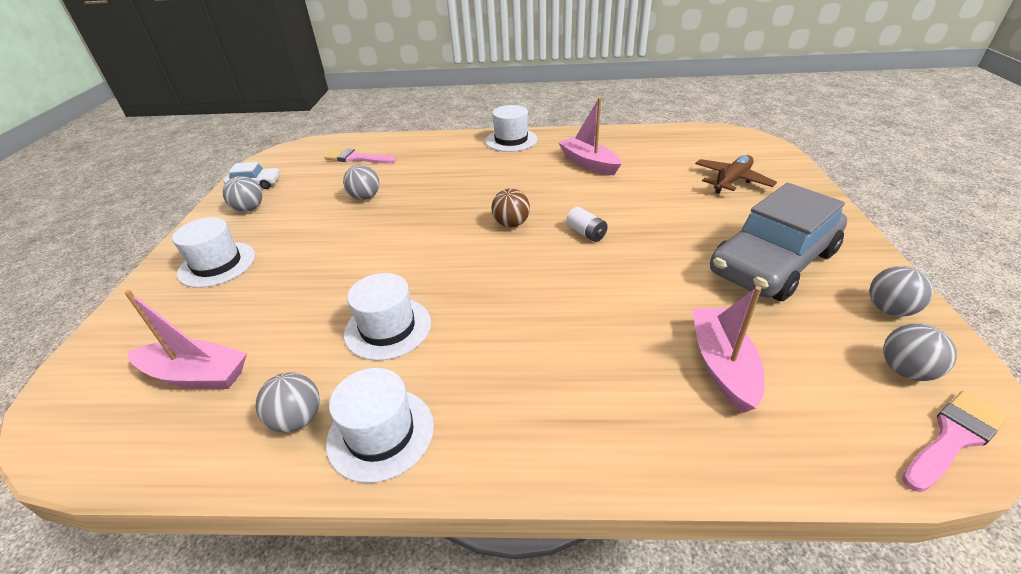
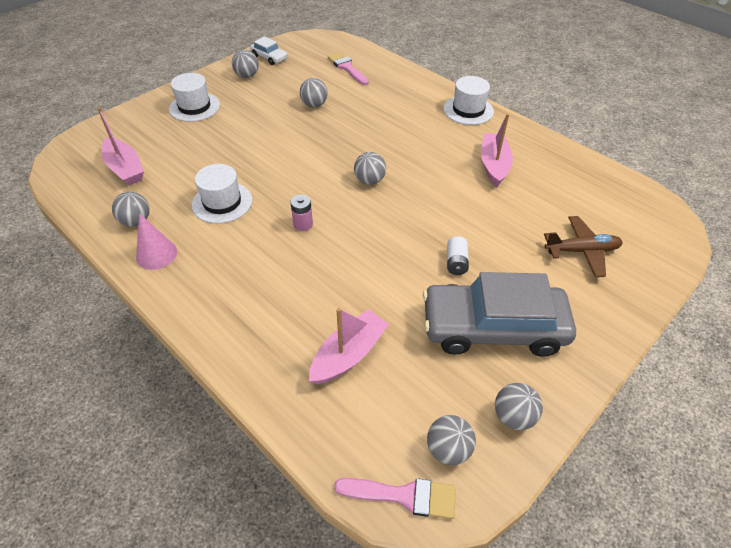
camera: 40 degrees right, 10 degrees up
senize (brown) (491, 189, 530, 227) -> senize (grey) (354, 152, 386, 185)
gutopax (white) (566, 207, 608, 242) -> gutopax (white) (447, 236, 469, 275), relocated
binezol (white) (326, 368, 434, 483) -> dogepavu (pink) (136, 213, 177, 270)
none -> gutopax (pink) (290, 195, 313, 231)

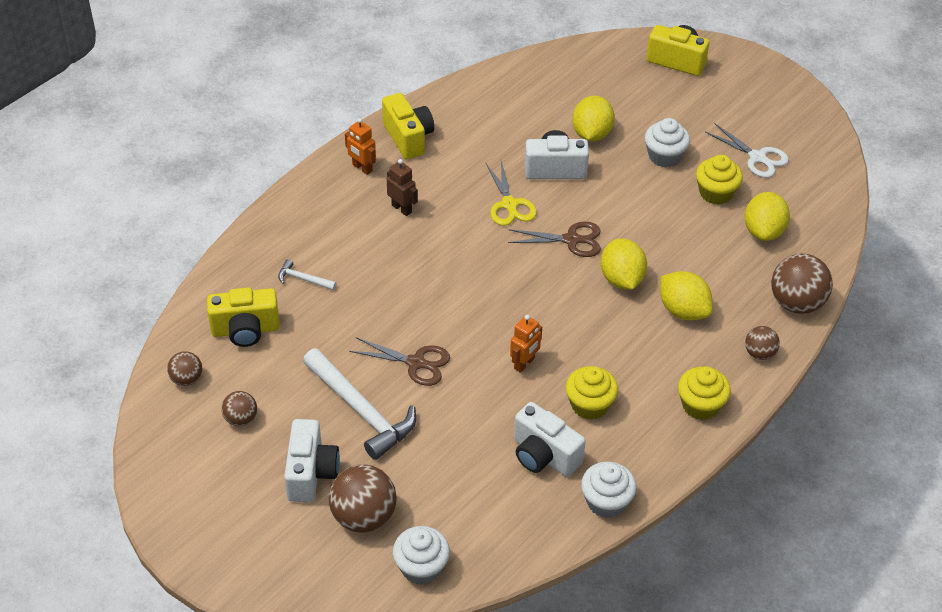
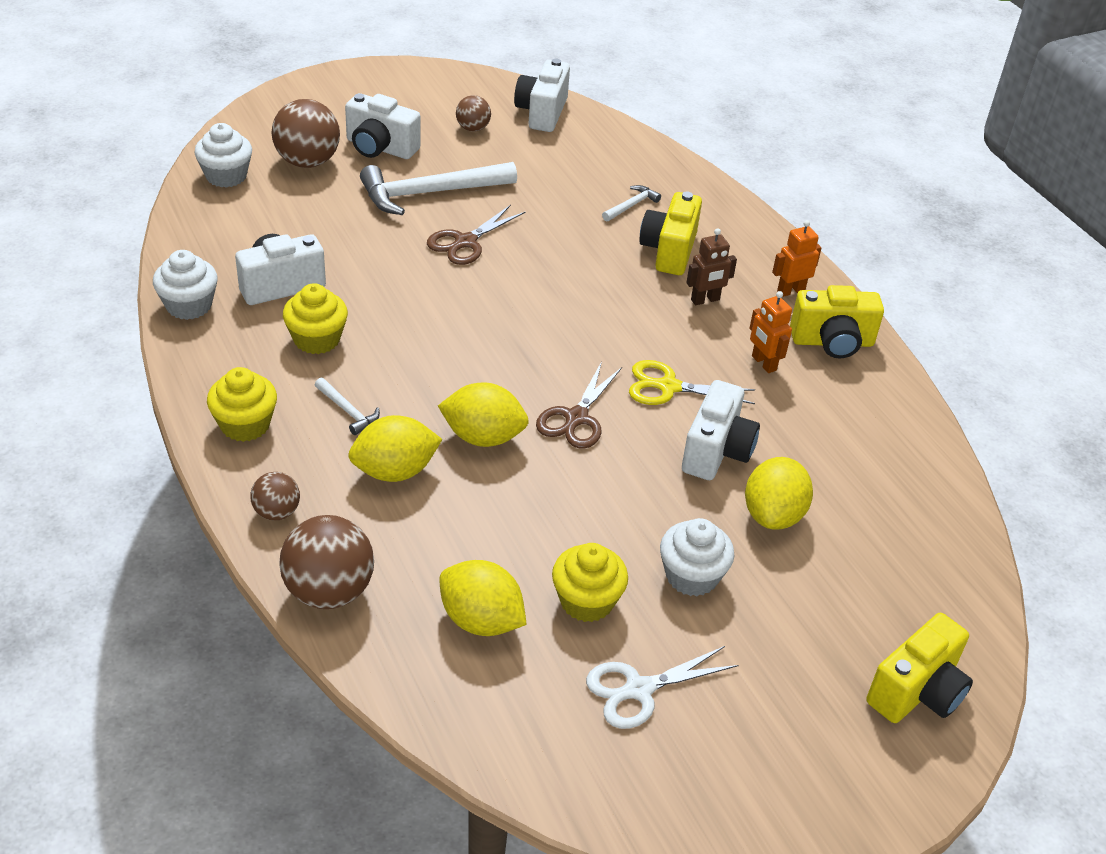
camera: 110 degrees right, 5 degrees down
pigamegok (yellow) (572, 96, 615, 141) -> pigamegok (yellow) (745, 457, 813, 530), 75 degrees clockwise
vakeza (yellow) (207, 287, 280, 347) -> vakeza (yellow) (639, 192, 702, 275), relocated
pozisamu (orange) (510, 315, 542, 373) -> pozisamu (orange) (749, 291, 792, 373), relocated
senize (brown) (167, 351, 202, 386) -> vakeza (white) (514, 59, 570, 132)
none -> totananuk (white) (315, 378, 380, 435)

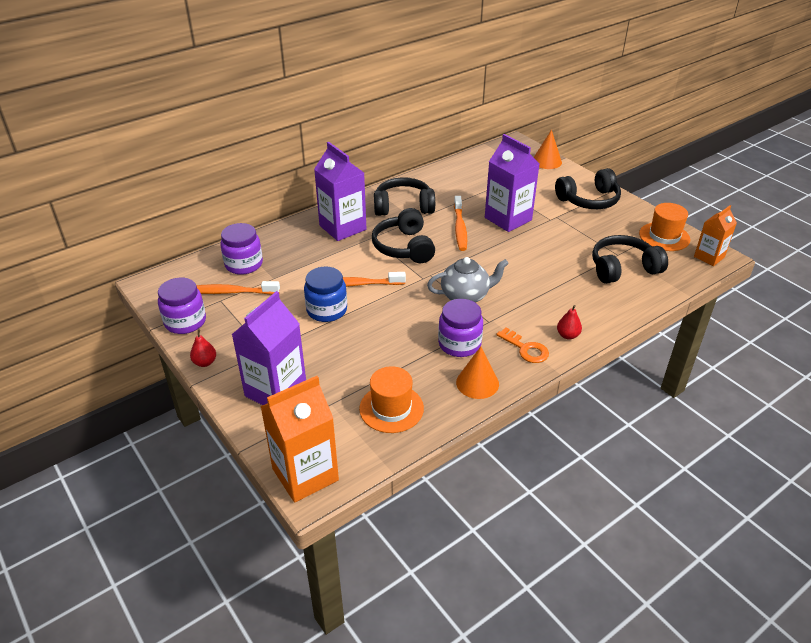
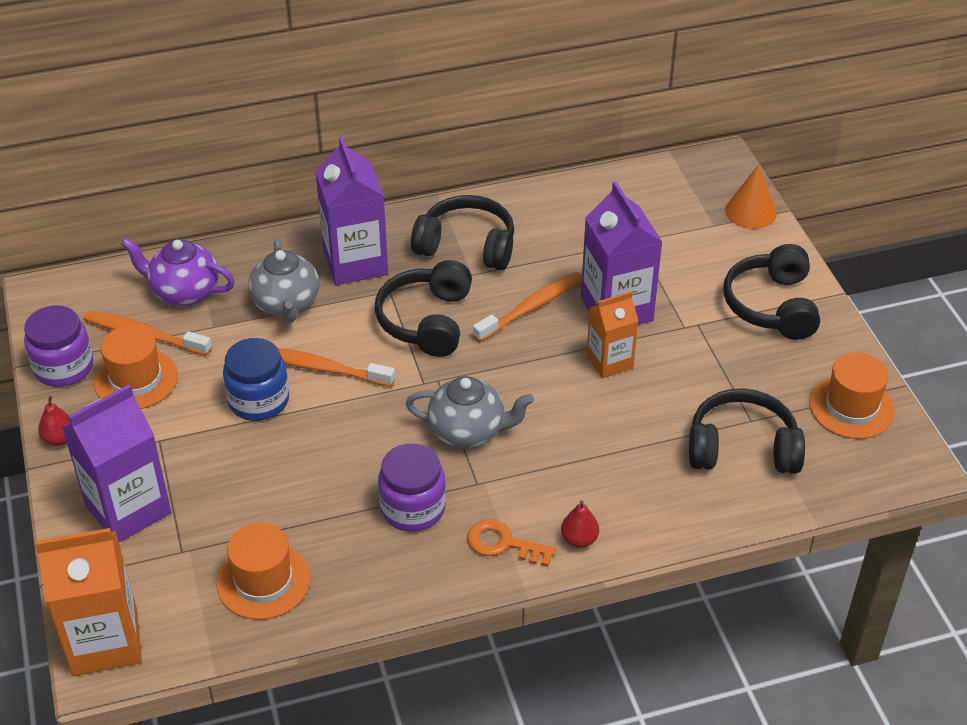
camera: 20 degrees right, 5 degrees up
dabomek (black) (555, 168, 621, 209) -> dabomek (black) (723, 244, 820, 340), 90 degrees clockwise
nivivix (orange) (454, 196, 467, 251) -> nivivix (orange) (473, 272, 582, 342), 150 degrees counterclockwise
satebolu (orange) (694, 205, 737, 266) -> satebolu (orange) (587, 291, 638, 378), relocated
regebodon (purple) (220, 223, 263, 275) -> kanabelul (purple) (121, 238, 235, 306)
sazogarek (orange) (496, 328, 549, 363) -> sazogarek (orange) (467, 519, 556, 566), 135 degrees clockwise
dogepavu (orange) (456, 347, 499, 399) -> none
none -> kanabelul (grey) (248, 239, 319, 323)
none -> binezol (orange) (94, 325, 178, 409)

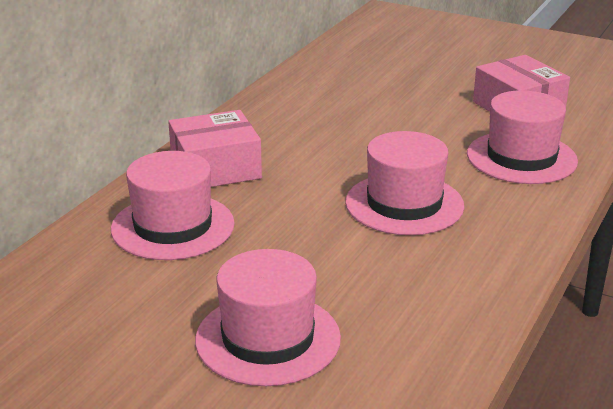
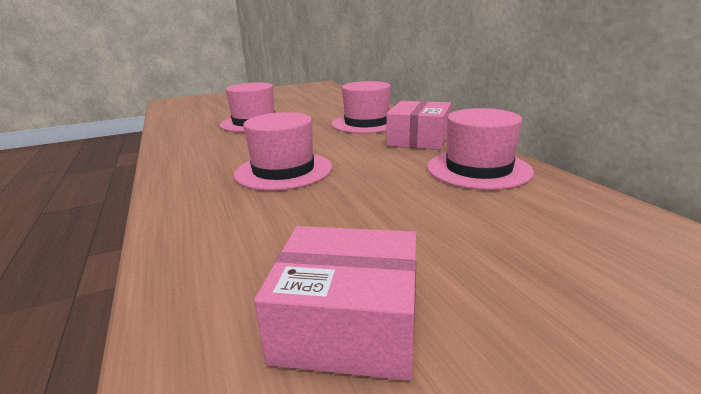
camera: 130 degrees right, 5 degrees down
binezol (pink) (467, 90, 578, 184) -> binezol (pink) (427, 108, 534, 190), relocated

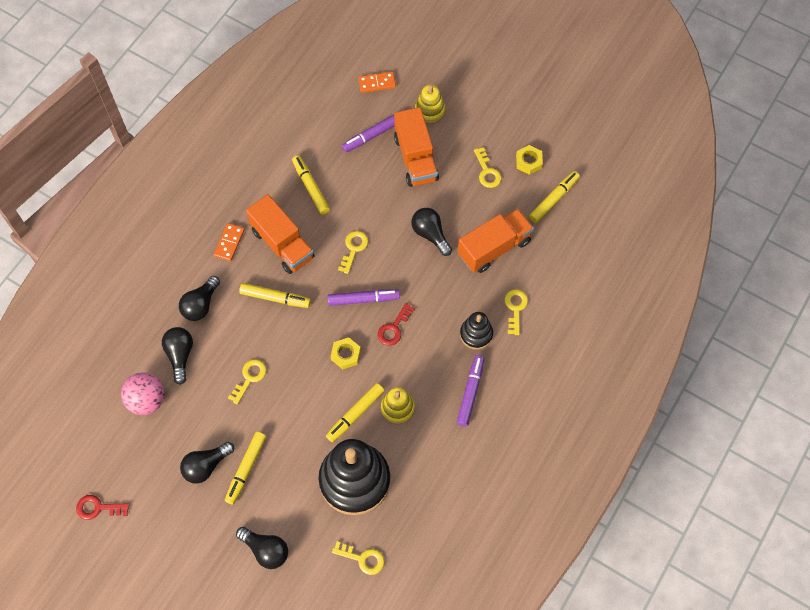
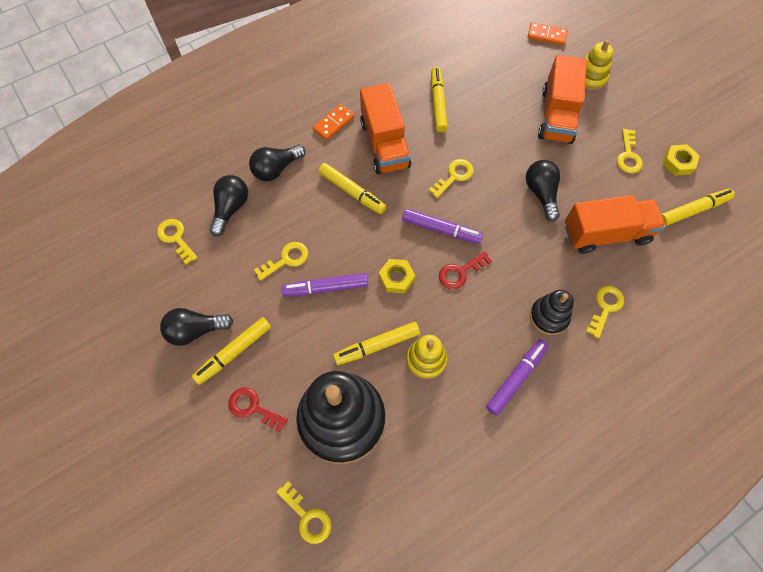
camera: 25 degrees right, 0 degrees up
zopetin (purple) (342, 115, 394, 152) -> zopetin (purple) (281, 273, 368, 297), relocated
senize (pink) (121, 372, 165, 415) -> sazogarek (yellow) (157, 219, 198, 265)
sazogarek (red) (76, 495, 130, 520) -> sazogarek (red) (228, 387, 288, 432), relocated
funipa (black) (236, 527, 288, 569) -> none

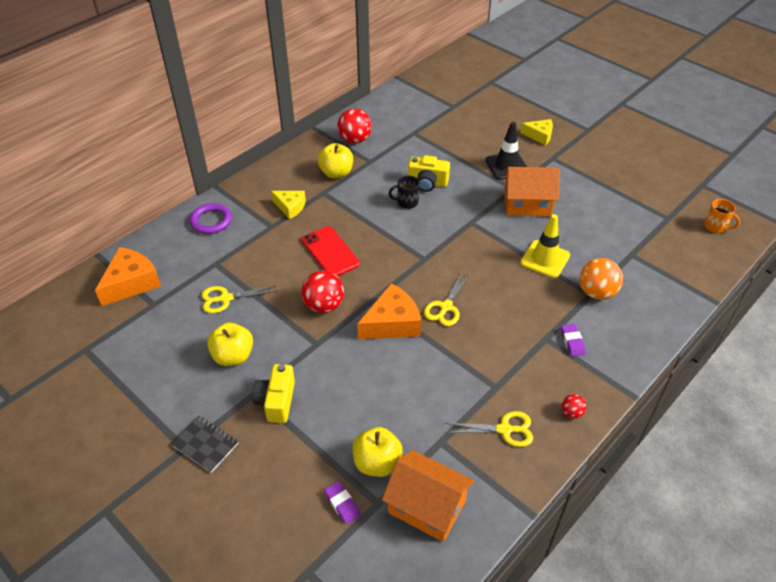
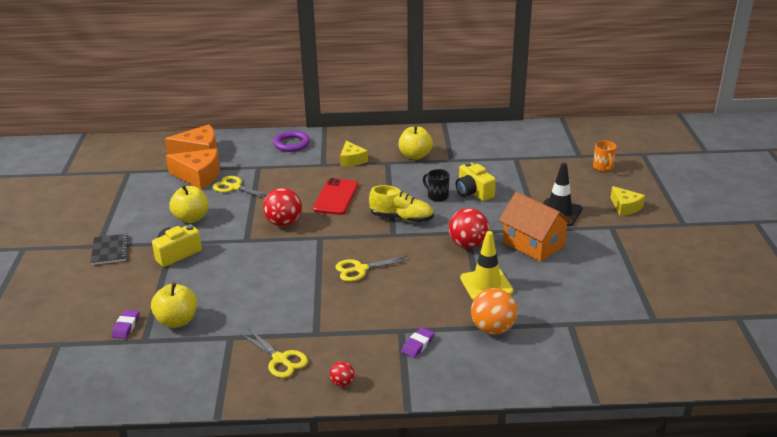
camera: 45 degrees right, 15 degrees down
senize (red) (338, 109, 372, 143) -> senize (red) (449, 208, 489, 248), relocated
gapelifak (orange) (704, 199, 740, 233) -> gapelifak (orange) (593, 141, 617, 172), relocated
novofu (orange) (357, 283, 421, 339) -> novofu (orange) (166, 148, 220, 189), relocated
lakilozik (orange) (382, 450, 474, 542) -> none
none -> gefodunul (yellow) (369, 185, 434, 222)

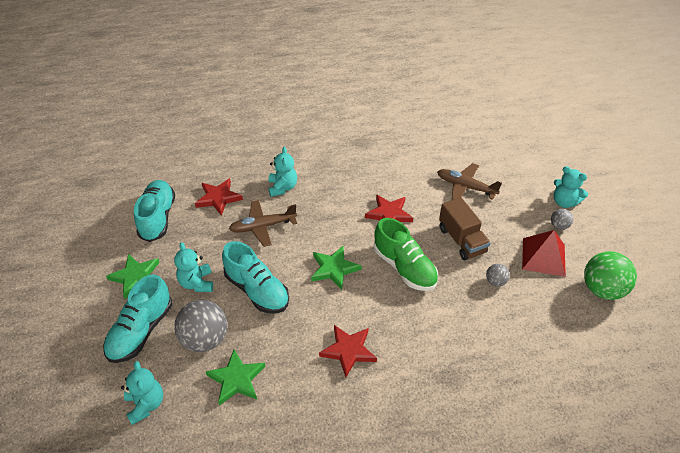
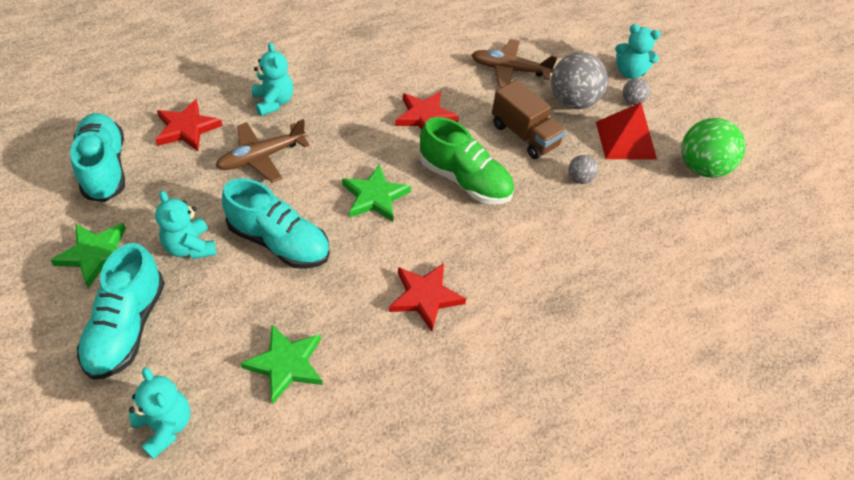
camera: 20 degrees left, 5 degrees up
senize (grey) (174, 300, 227, 352) -> senize (grey) (551, 52, 608, 109), relocated

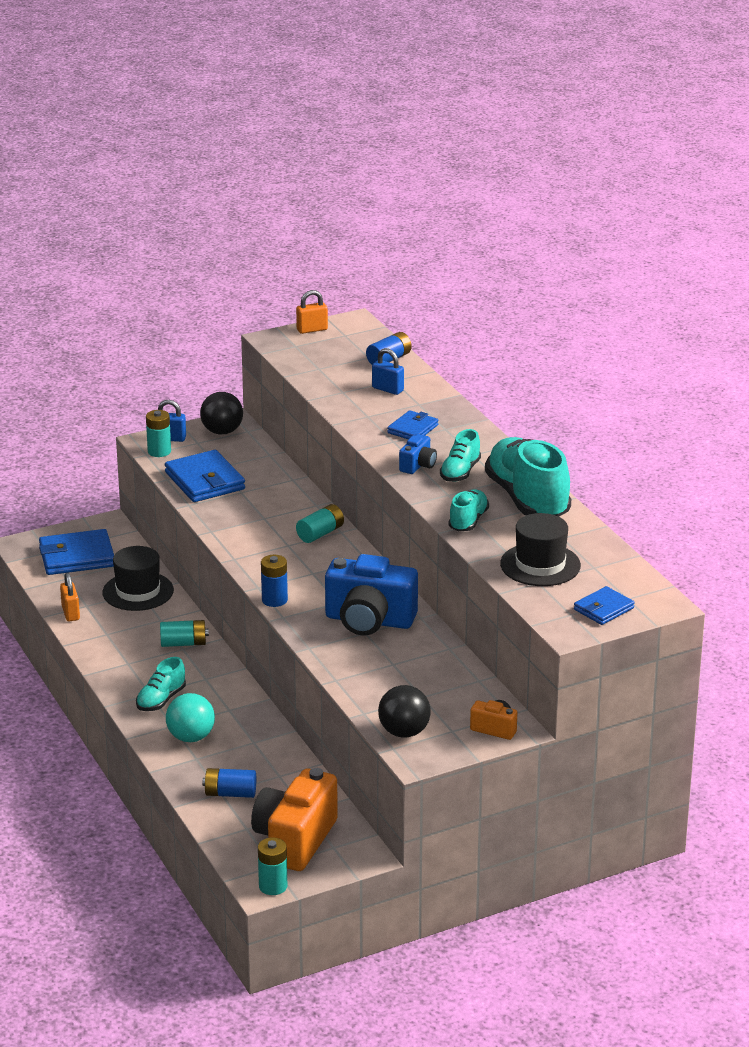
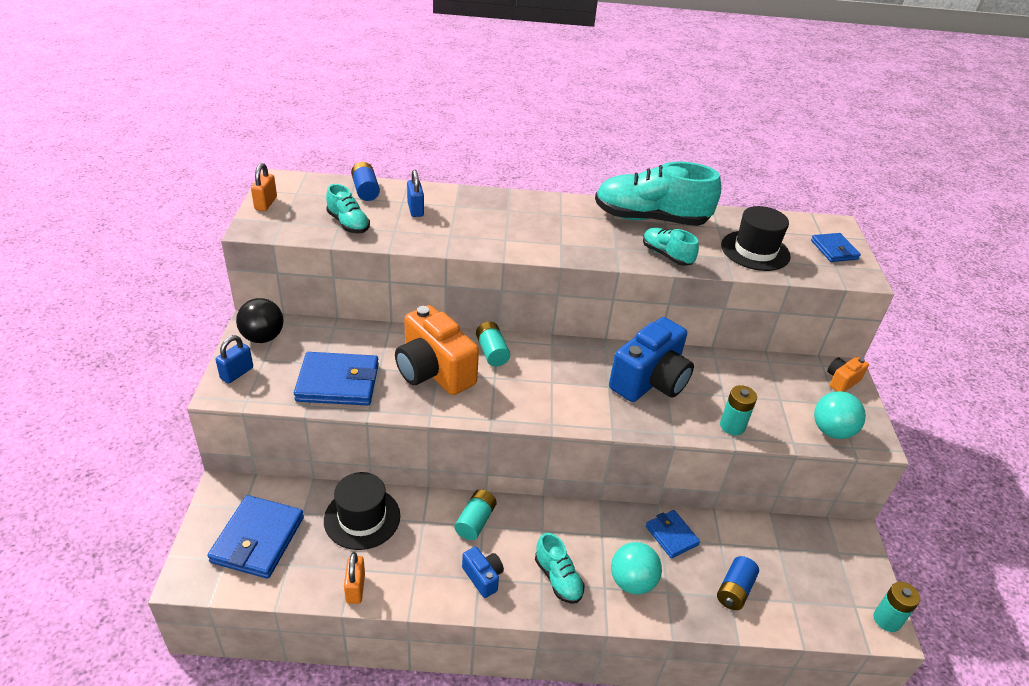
camera: 65 degrees left, 10 degrees up
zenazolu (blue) (372, 348, 404, 395) -> zenazolu (blue) (407, 170, 424, 217), 75 degrees counterclockwise
gutopax (turquoise) (146, 410, 171, 457) -> gutopax (turquoise) (720, 385, 757, 435), relocated
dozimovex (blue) (387, 410, 438, 439) -> dozimovex (blue) (646, 510, 700, 558), relocated
gefodunul (turquoise) (440, 429, 481, 482) -> gefodunul (turquoise) (326, 184, 370, 233), relocated
vakeza (blue) (399, 434, 437, 474) -> vakeza (blue) (462, 547, 504, 598), relocated
gutopax (blue) (261, 555, 288, 607) -> none
zenazolu (orange) (60, 573, 80, 621) -> zenazolu (orange) (344, 552, 365, 604), 75 degrees clockwise
senize (black) (378, 685, 431, 738) -> senize (turquoise) (814, 391, 866, 439)
vakeza (orange) (251, 768, 338, 871) -> vakeza (orange) (395, 305, 479, 395), relocated

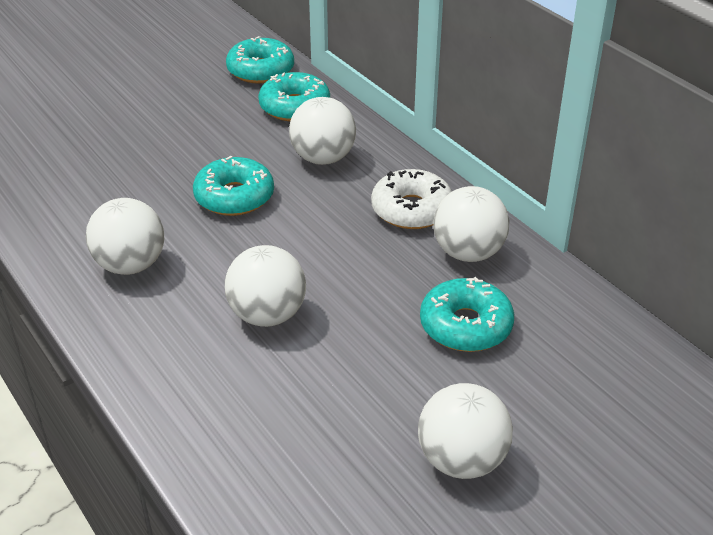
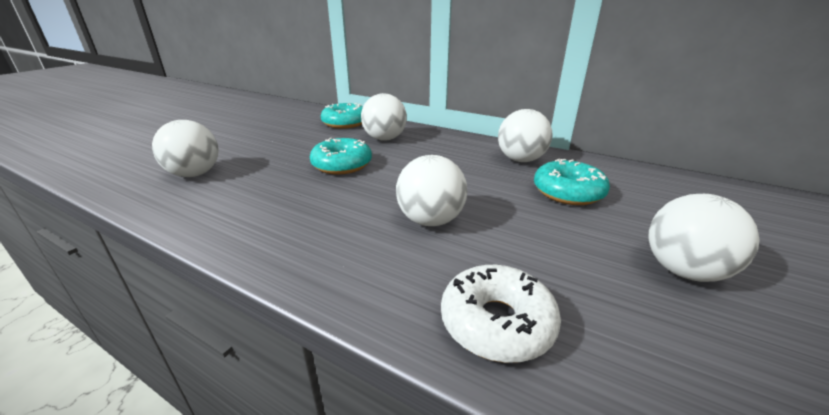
camera: 25 degrees left, 10 degrees down
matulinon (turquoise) (226, 36, 294, 84) -> none
matulinon (white) (371, 169, 452, 229) -> matulinon (white) (441, 265, 561, 363), relocated
senize (white) (86, 198, 164, 275) -> senize (white) (152, 120, 218, 177), relocated

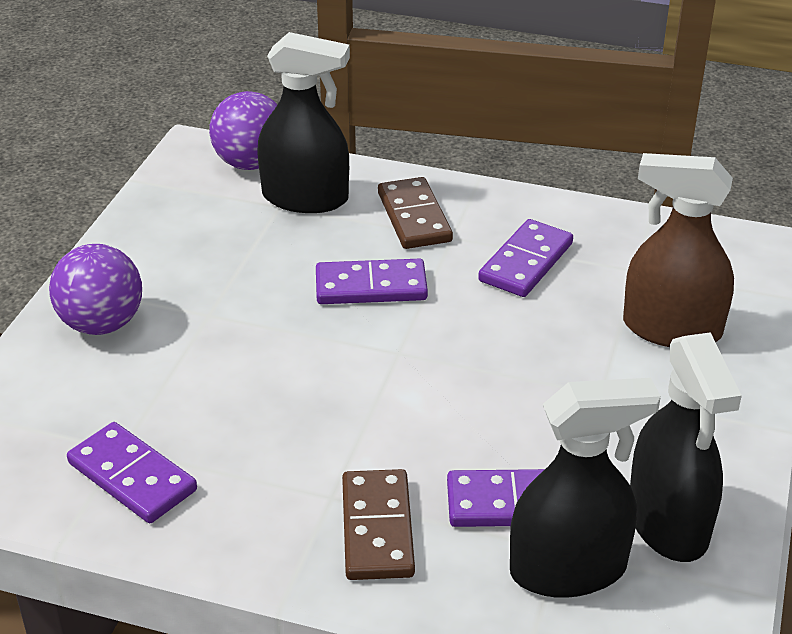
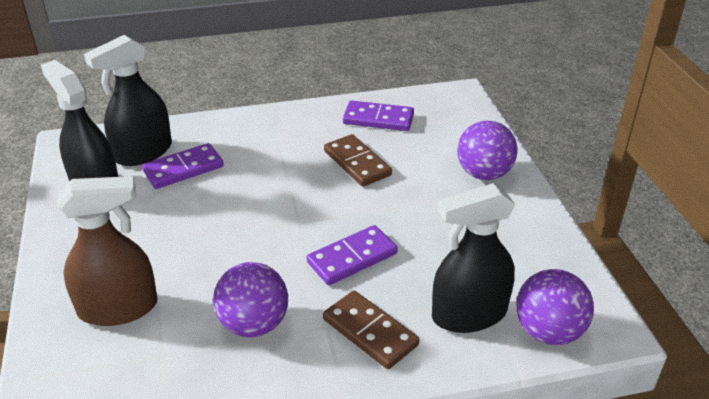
camera: 150 degrees right, 0 degrees up
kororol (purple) (478, 219, 573, 297) -> senize (purple) (213, 262, 288, 337)
kororol (brown) (342, 469, 415, 580) -> kororol (brown) (324, 134, 392, 187), relocated

